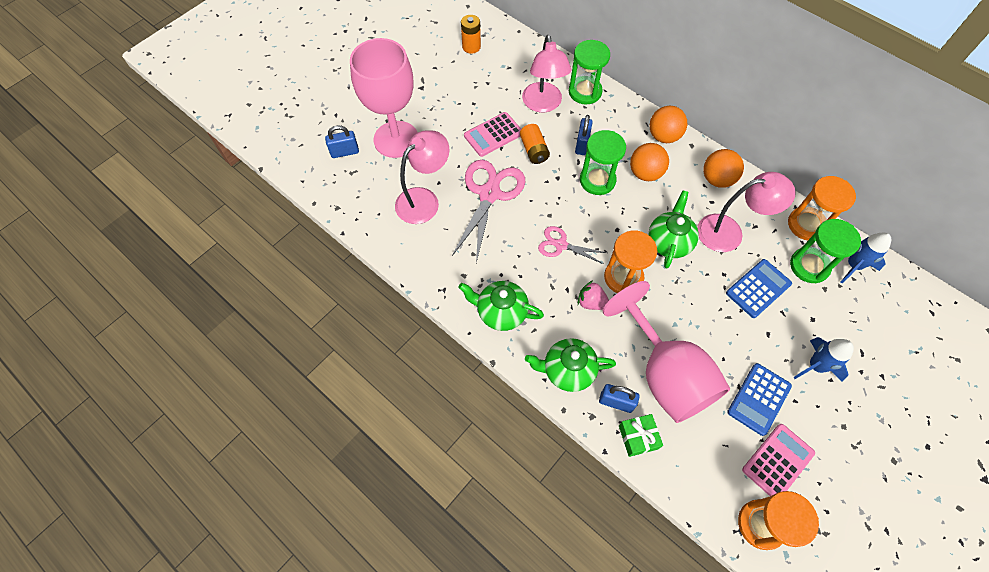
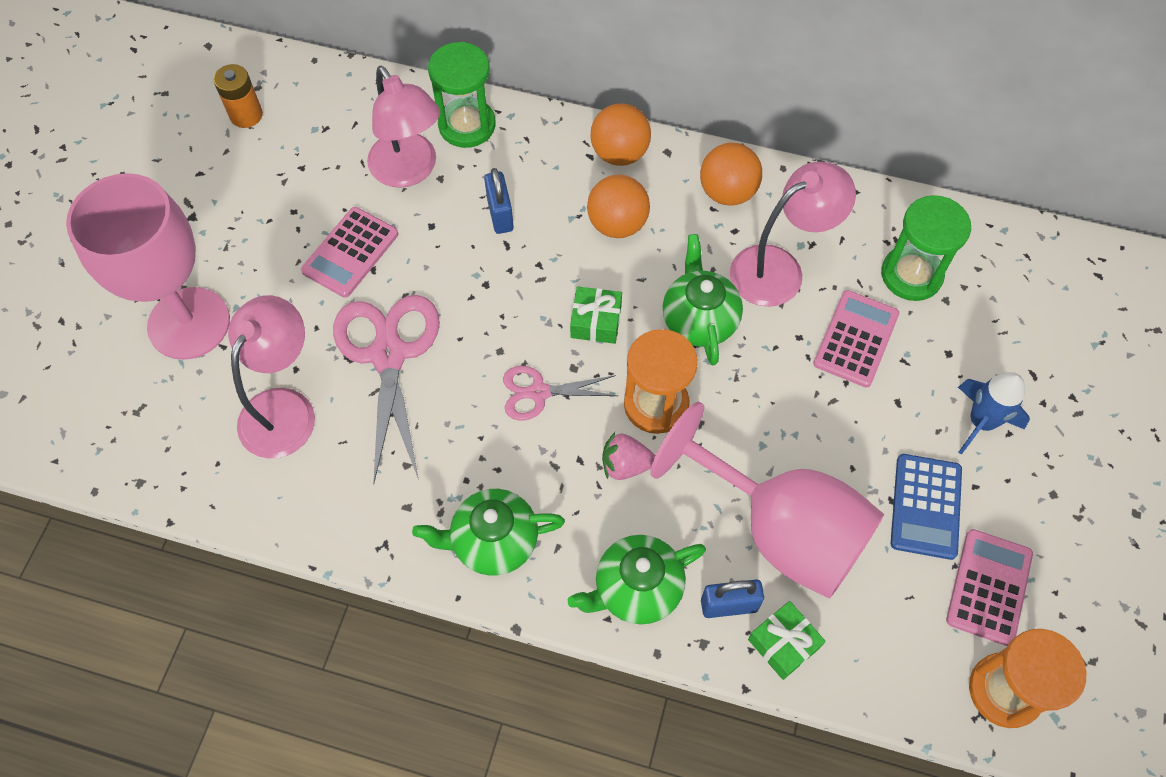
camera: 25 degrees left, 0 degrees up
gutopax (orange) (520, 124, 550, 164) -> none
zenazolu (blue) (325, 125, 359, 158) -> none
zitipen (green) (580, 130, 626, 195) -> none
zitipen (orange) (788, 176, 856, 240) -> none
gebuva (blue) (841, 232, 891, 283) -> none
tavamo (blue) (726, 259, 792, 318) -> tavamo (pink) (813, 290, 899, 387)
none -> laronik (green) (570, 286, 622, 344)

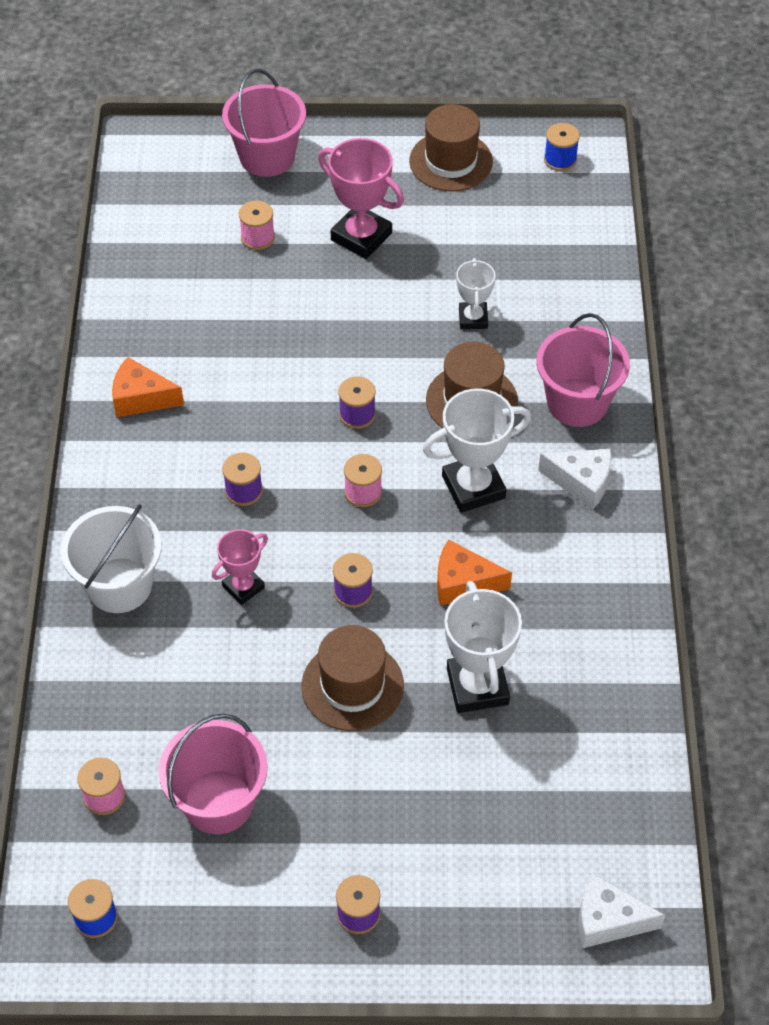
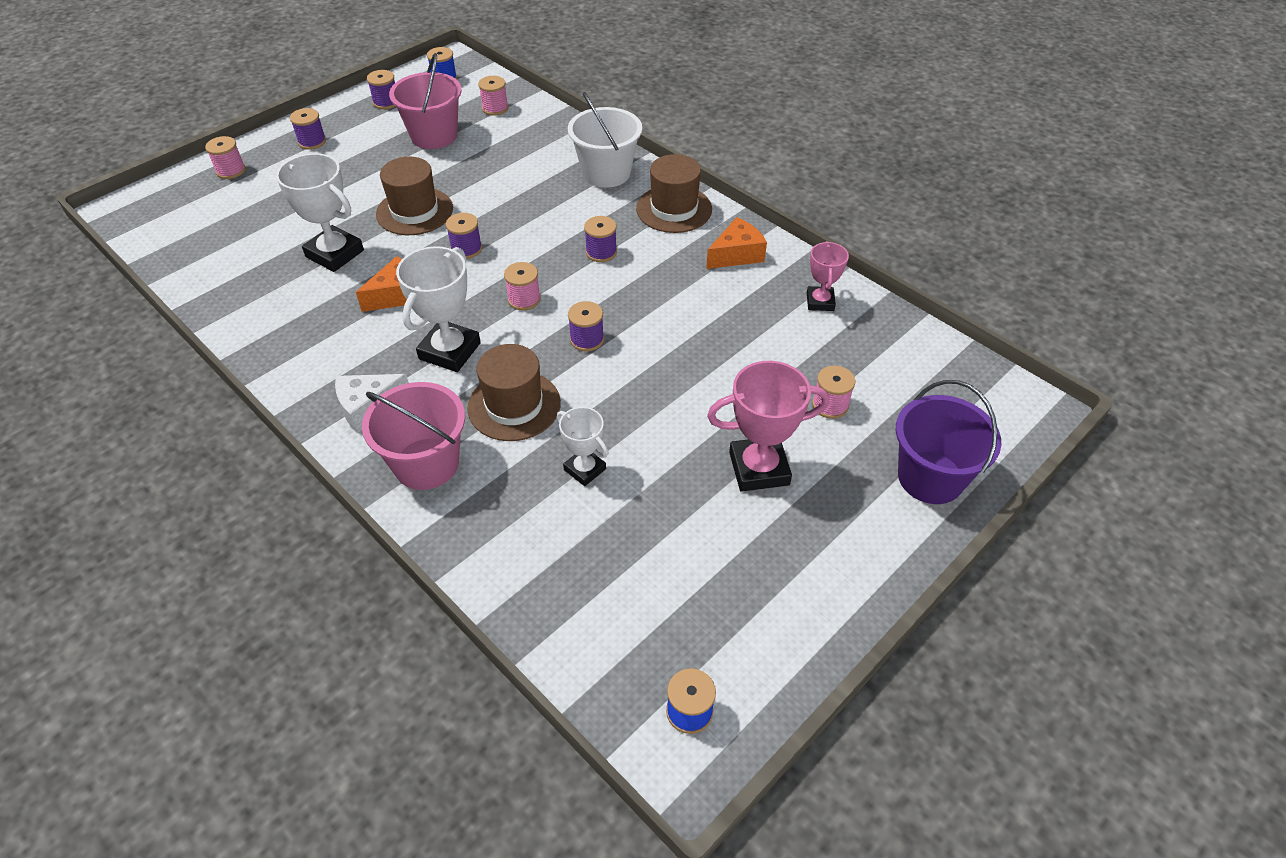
camera: 135 degrees right, 5 degrees down
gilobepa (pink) (222, 69, 306, 177) -> gilobepa (purple) (896, 380, 1001, 504)
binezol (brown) (409, 104, 493, 192) -> binezol (brown) (636, 154, 712, 233), relocated
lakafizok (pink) (212, 529, 268, 605) -> lakafizok (pink) (807, 241, 849, 311), relocated
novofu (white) (578, 872, 665, 948) -> none
none -> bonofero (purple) (367, 70, 395, 109)
none -> bonofero (pink) (205, 136, 246, 179)

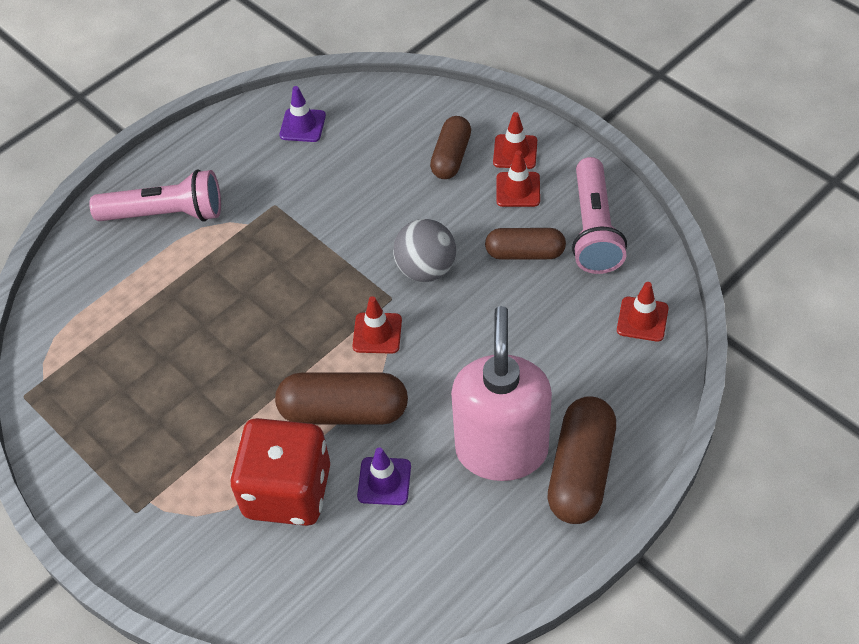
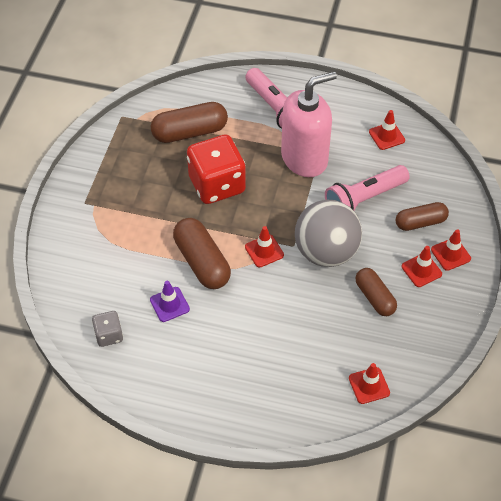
camera: 55 degrees right, 0 degrees up
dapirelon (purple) (279, 86, 326, 142) -> dapirelon (red) (369, 110, 405, 150)
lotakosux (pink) (572, 157, 627, 274) -> lotakosux (pink) (325, 165, 410, 211), relocated
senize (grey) (393, 219, 456, 282) -> senize (grey) (295, 200, 362, 267), x1.53
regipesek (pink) (451, 306, 552, 481) -> regipesek (pink) (281, 71, 337, 177), relocated
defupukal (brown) (548, 396, 616, 524) -> defupukal (brown) (151, 102, 228, 143), relocated
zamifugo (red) (230, 418, 330, 526) -> zamifugo (red) (187, 134, 246, 204), relocated
none -> zamifugo (grey) (92, 311, 123, 347)

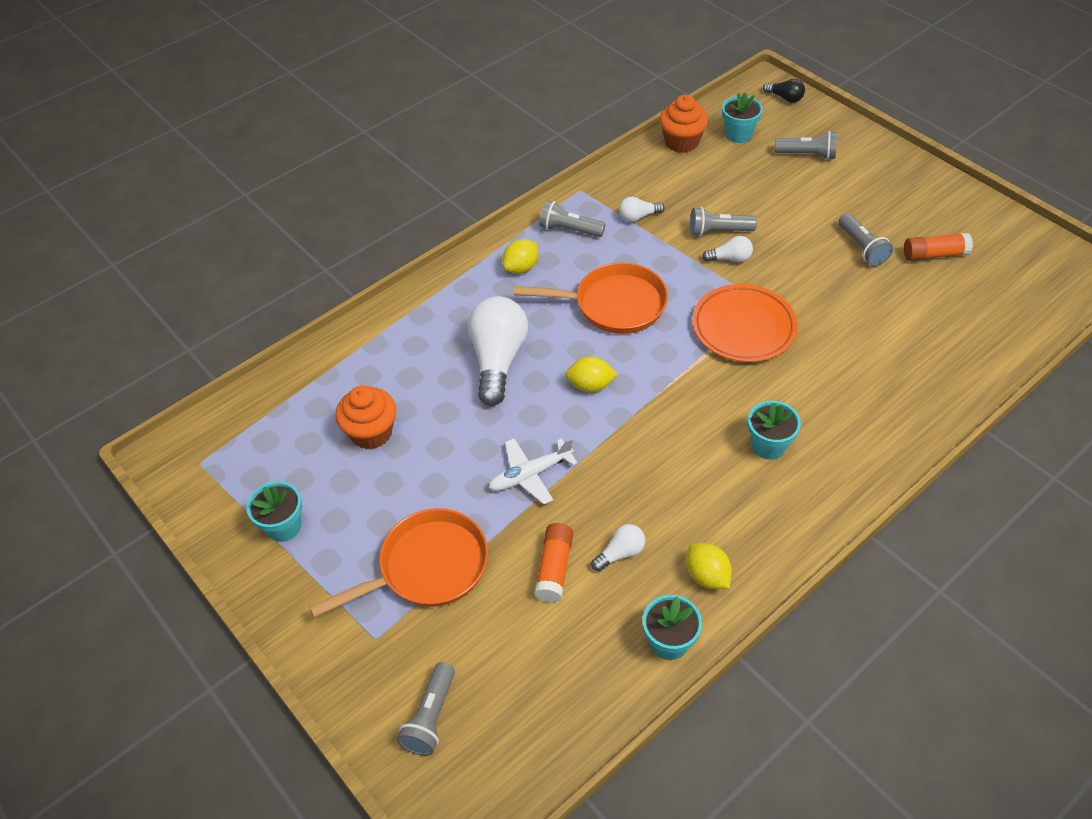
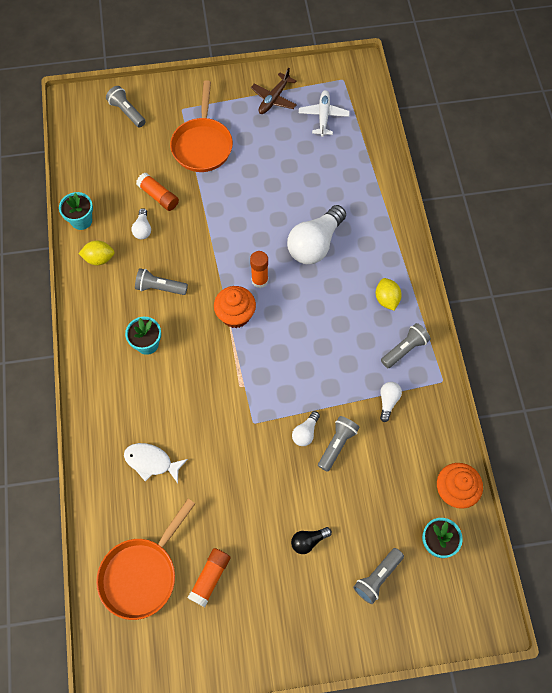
camera: 120 degrees right, 15 degrees up
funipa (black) (763, 79, 805, 103) -> funipa (black) (291, 527, 332, 554), relocated
lotakosux (grey) (839, 213, 893, 266) -> lotakosux (grey) (135, 268, 188, 295), relocated
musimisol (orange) (514, 262, 668, 334) -> musimisol (orange) (96, 499, 195, 620), relocated
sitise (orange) (692, 284, 798, 362) -> none
funipa (white) (468, 296, 528, 406) -> funipa (white) (287, 205, 346, 264), 90 degrees clockwise
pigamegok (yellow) (565, 356, 618, 392) -> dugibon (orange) (250, 251, 268, 288)
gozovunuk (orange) (335, 385, 396, 449) -> gozovunuk (orange) (214, 286, 256, 328), relocated
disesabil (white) (489, 438, 578, 504) -> disesabil (white) (299, 90, 350, 137), relocated
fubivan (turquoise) (246, 481, 302, 542) -> disesabil (brown) (251, 68, 297, 114)
none -> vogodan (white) (124, 443, 188, 483)

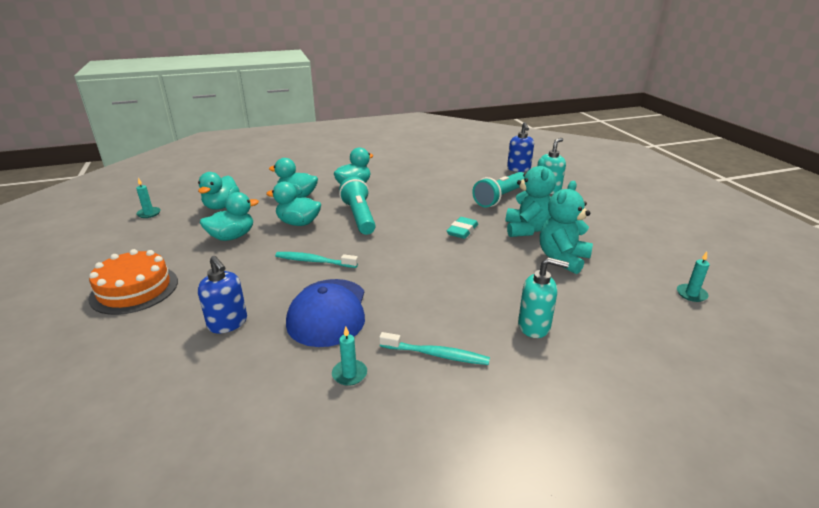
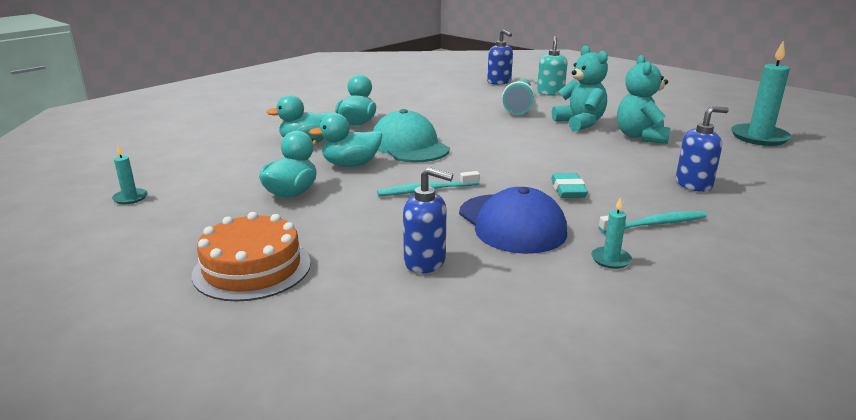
camera: 30 degrees left, 5 degrees down
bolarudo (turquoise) (198, 172, 239, 210) -> none
lotakosux (turquoise) (339, 177, 375, 235) -> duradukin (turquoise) (373, 109, 450, 162)
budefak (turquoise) (447, 217, 478, 239) -> budefak (turquoise) (551, 173, 588, 198), relocated
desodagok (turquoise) (677, 252, 710, 302) -> desodagok (turquoise) (731, 41, 792, 146), x2.08
regipesek (turquoise) (518, 257, 569, 338) -> regipesek (blue) (676, 106, 729, 192)

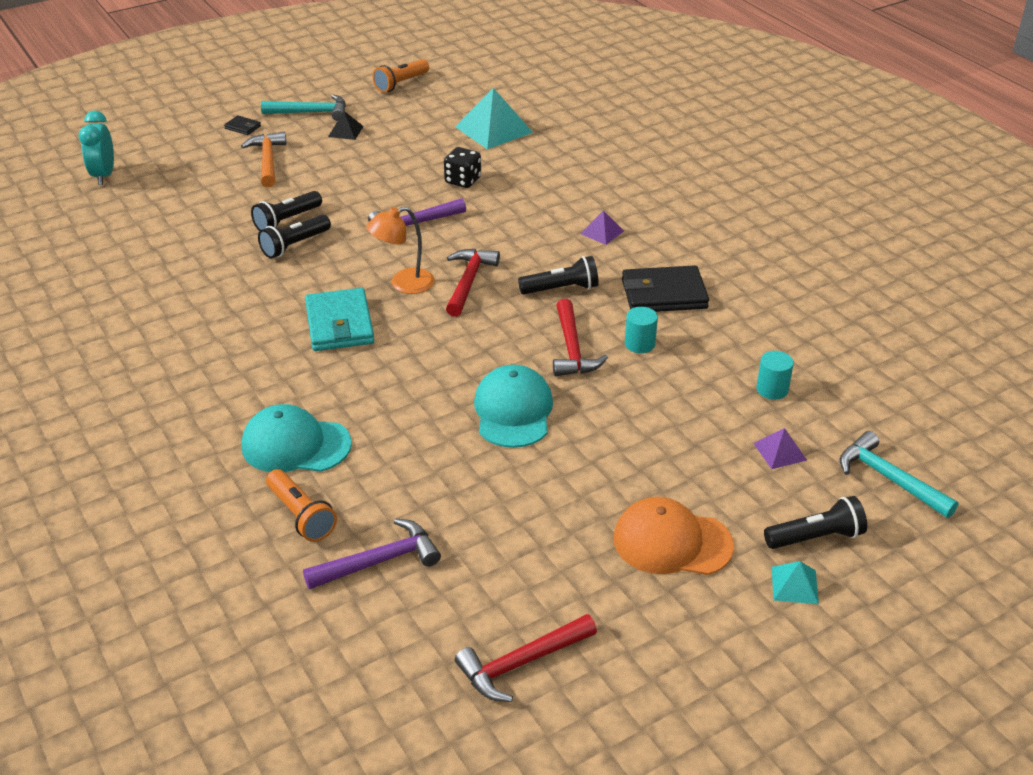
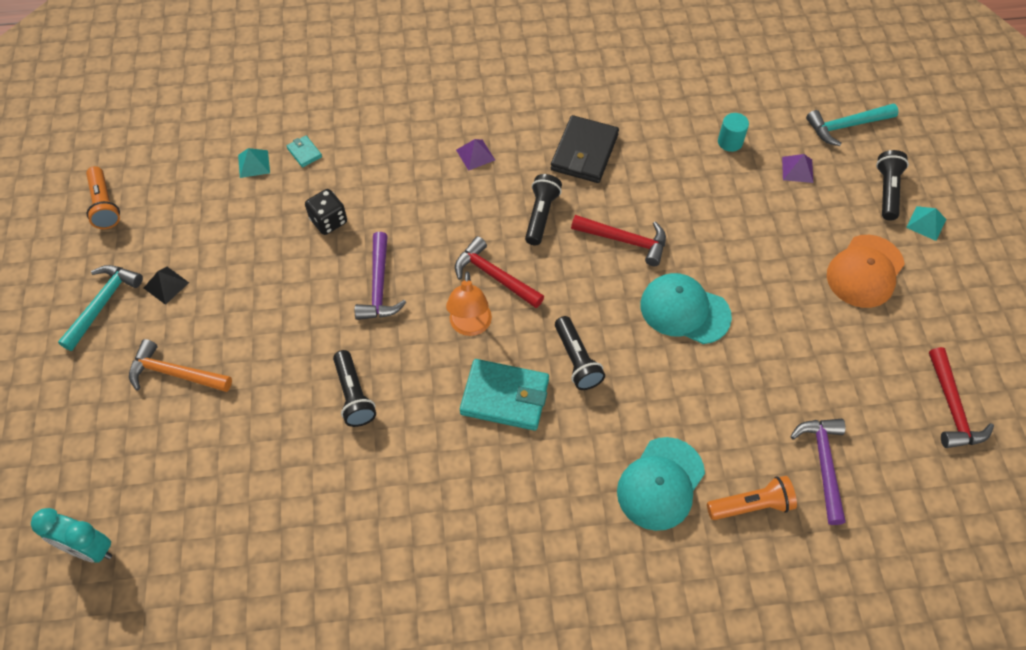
camera: 65 degrees left, 20 degrees up
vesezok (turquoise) (455, 88, 533, 149) -> vesezok (turquoise) (238, 148, 270, 178), x0.50
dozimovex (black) (224, 115, 261, 135) -> none
lotakosux (black) (251, 191, 322, 231) -> lotakosux (black) (555, 316, 605, 390), relocated
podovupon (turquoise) (625, 307, 658, 353) -> none
none -> dozimovex (turquoise) (287, 135, 322, 168)

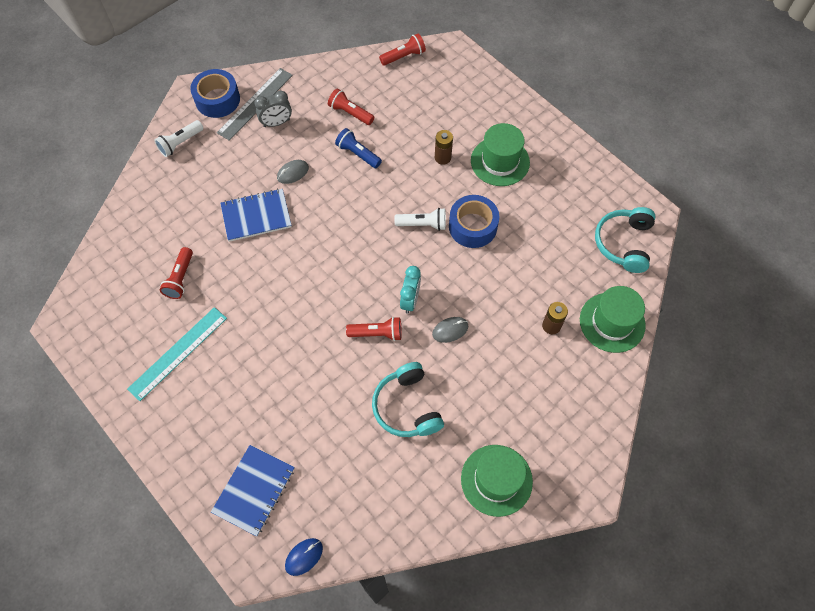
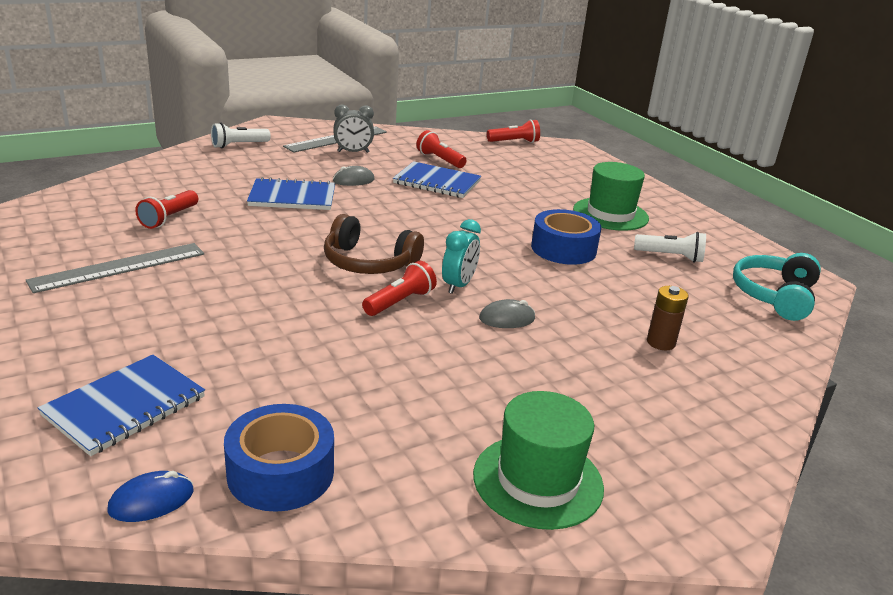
camera: 10 degrees right, 35 degrees down
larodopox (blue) (190, 69, 240, 118) -> larodopox (blue) (224, 404, 334, 512), relocated
lotakosux (blue) (335, 128, 382, 168) -> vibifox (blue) (393, 161, 481, 198)
gutopax (brown) (435, 130, 453, 165) -> none
lotakosux (white) (394, 208, 446, 231) -> lotakosux (white) (634, 232, 706, 263), relocated
binezol (green) (580, 286, 646, 353) -> none
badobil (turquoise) (127, 307, 227, 401) -> badobil (grey) (26, 243, 204, 293)
lotakosux (red) (346, 317, 402, 341) -> lotakosux (red) (362, 261, 437, 316), 60 degrees counterclockwise
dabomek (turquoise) (372, 362, 444, 437) -> none
none -> dabomek (brown) (324, 214, 424, 274)

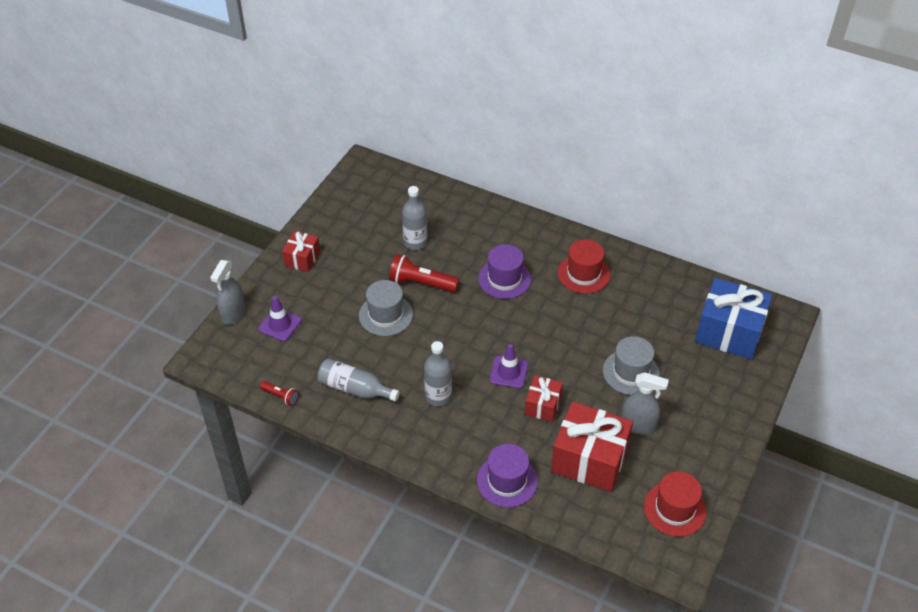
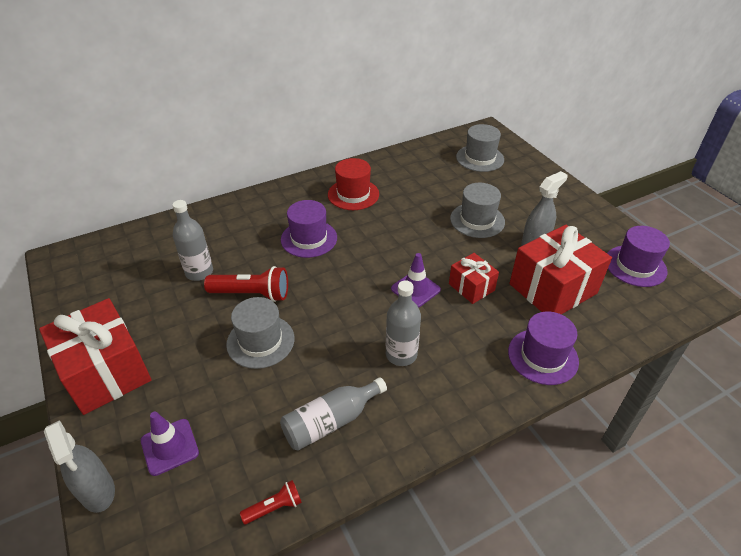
camera: 55 degrees left, 5 degrees down
laronik (red) (282, 231, 320, 272) -> laronik (red) (39, 298, 152, 415), x1.87
lotakosux (red) (389, 254, 459, 292) -> lotakosux (red) (204, 266, 288, 302), 135 degrees counterclockwise
laronik (blue) (695, 278, 772, 360) -> binezol (grey) (456, 124, 504, 172)
binezol (red) (644, 471, 706, 537) -> binezol (purple) (607, 226, 670, 287)

